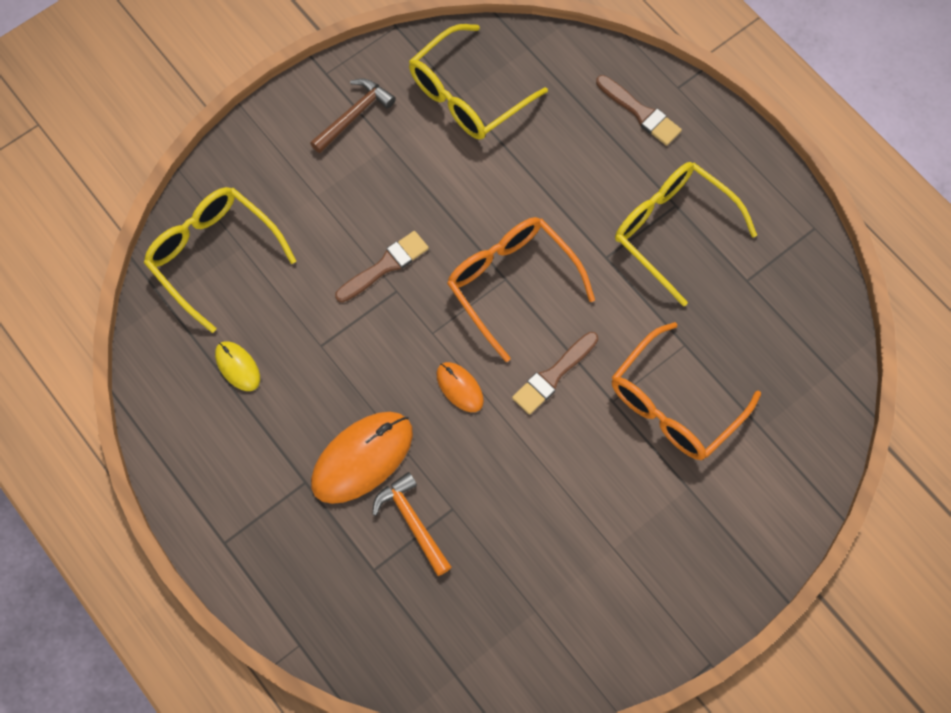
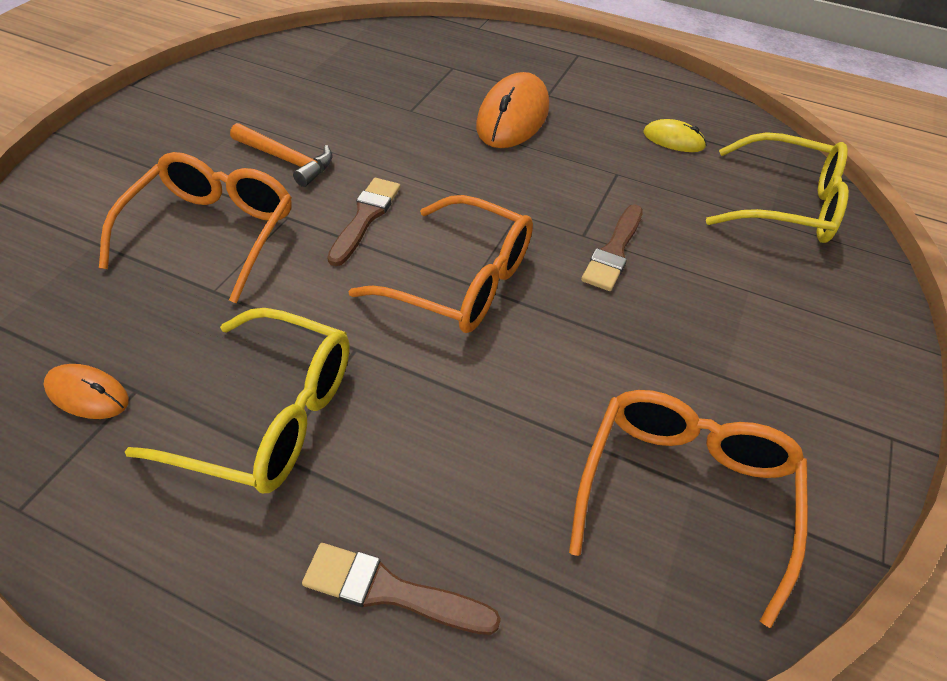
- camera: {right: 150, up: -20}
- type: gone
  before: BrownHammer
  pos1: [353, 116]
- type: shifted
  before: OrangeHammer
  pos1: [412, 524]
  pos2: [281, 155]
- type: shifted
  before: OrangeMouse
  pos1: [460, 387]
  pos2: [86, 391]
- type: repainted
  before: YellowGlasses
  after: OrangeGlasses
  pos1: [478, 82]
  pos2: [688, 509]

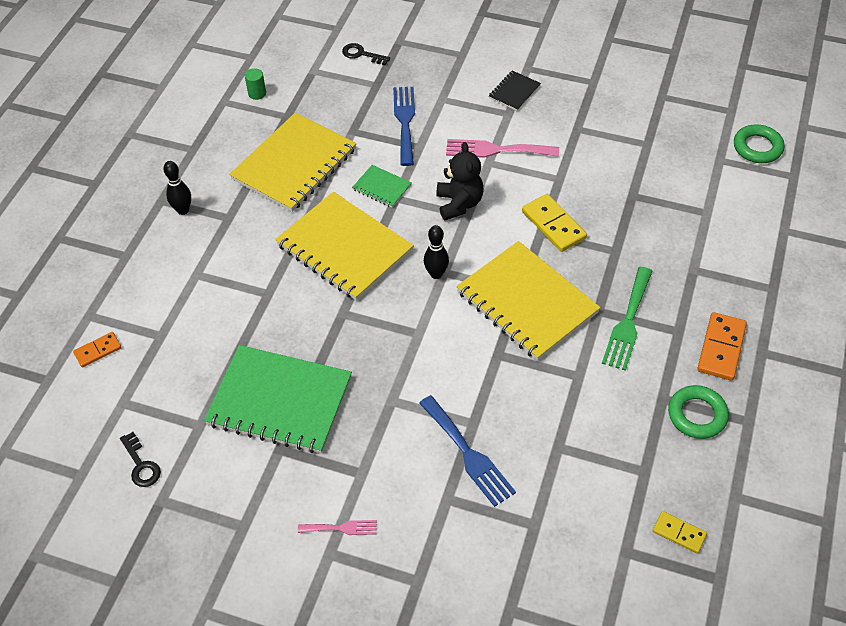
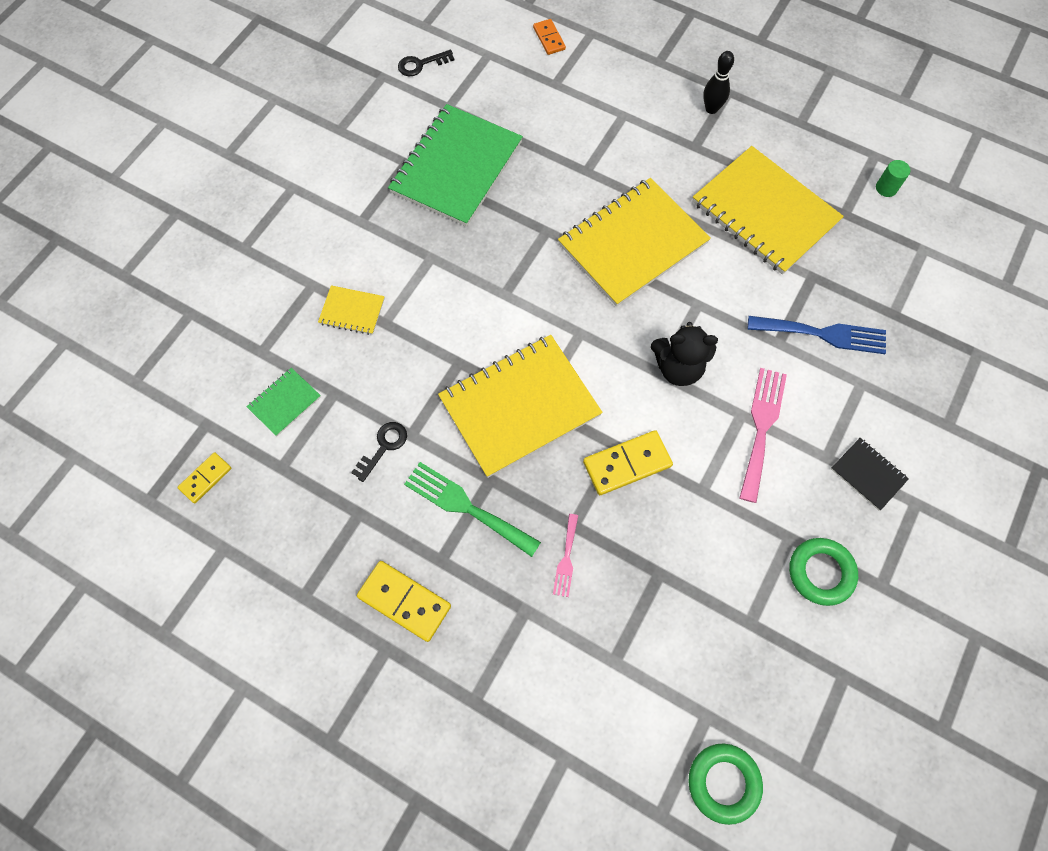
- camera: {right: 100, up: 15}
- type: gone
  before: BlackBowlingPin
  pos1: [436, 252]
- type: shifted
  before: PinkFork
  pos1: [337, 527]
  pos2: [565, 555]
- type: shifted
  before: BlackKey
  pos1: [366, 54]
  pos2: [379, 452]
- type: shifted
  before: GreenNotebook
  pos1: [382, 186]
  pos2: [284, 402]
- type: shifted
  before: GreenRing
  pos1: [698, 412]
  pos2: [823, 572]
- type: swapped
  before: BlueFork
  after: YellowNotebook
  pos1: [467, 451]
  pos2: [351, 310]
- type: repainted
  before: OrangeDomino
  after: YellowDomino
  pos1: [722, 346]
  pos2: [404, 601]

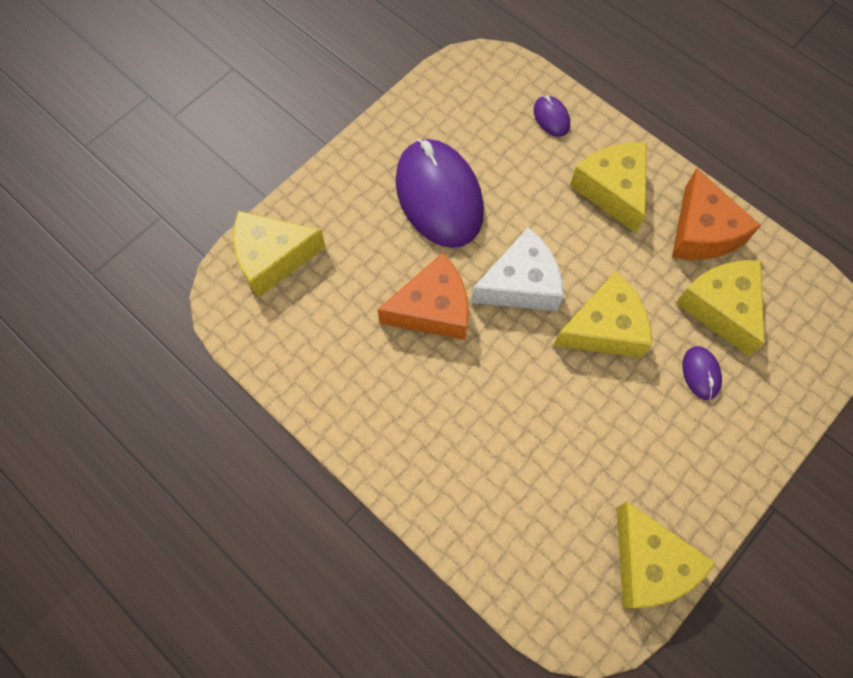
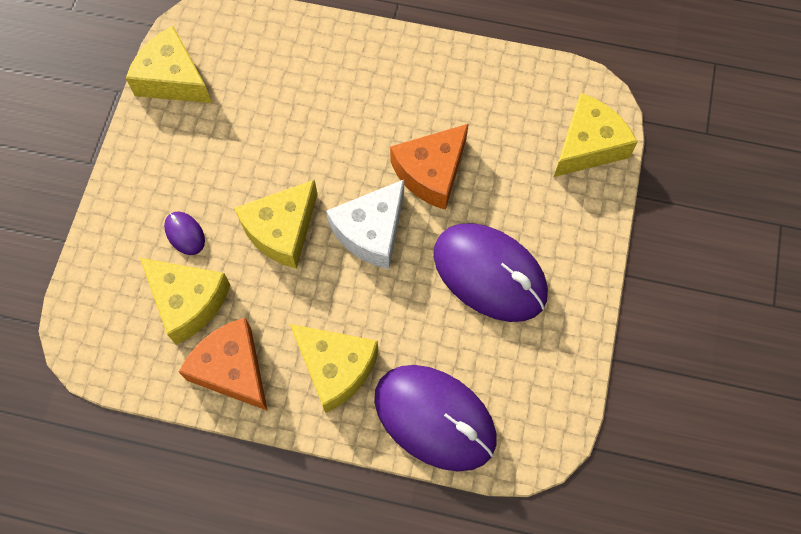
- camera: {right: 150, up: 0}
- type: scaled
  before: PurpleMouse
  pos1: [552, 116]
  pos2: [435, 418]
  scale: 2.41

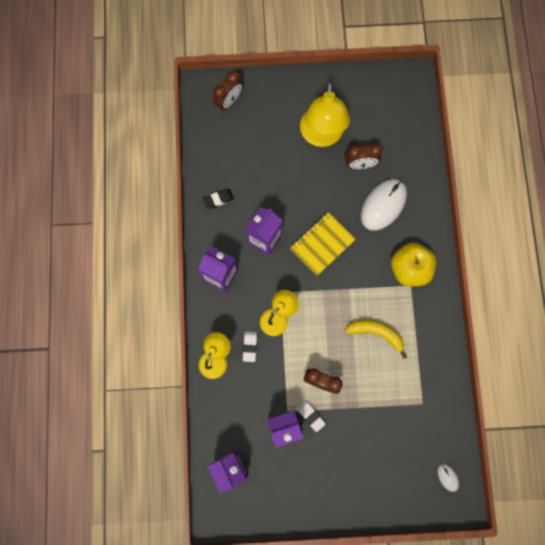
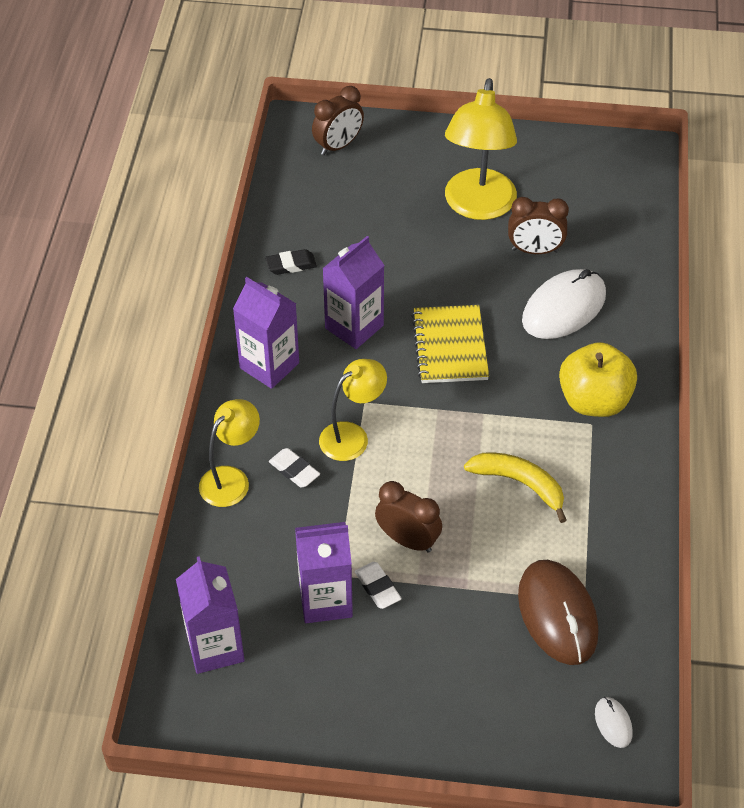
- camera: {right: 10, up: -25}
- type: new
  after: BrownMouse
  pos2: [558, 612]
- type: rotated
  before: WhiteEraser
  pos1: [250, 346]
  pos2: [294, 468]
  turn: -60
- type: rotated
  before: YellowNotebook
  pos1: [323, 244]
  pos2: [450, 344]
  turn: -60

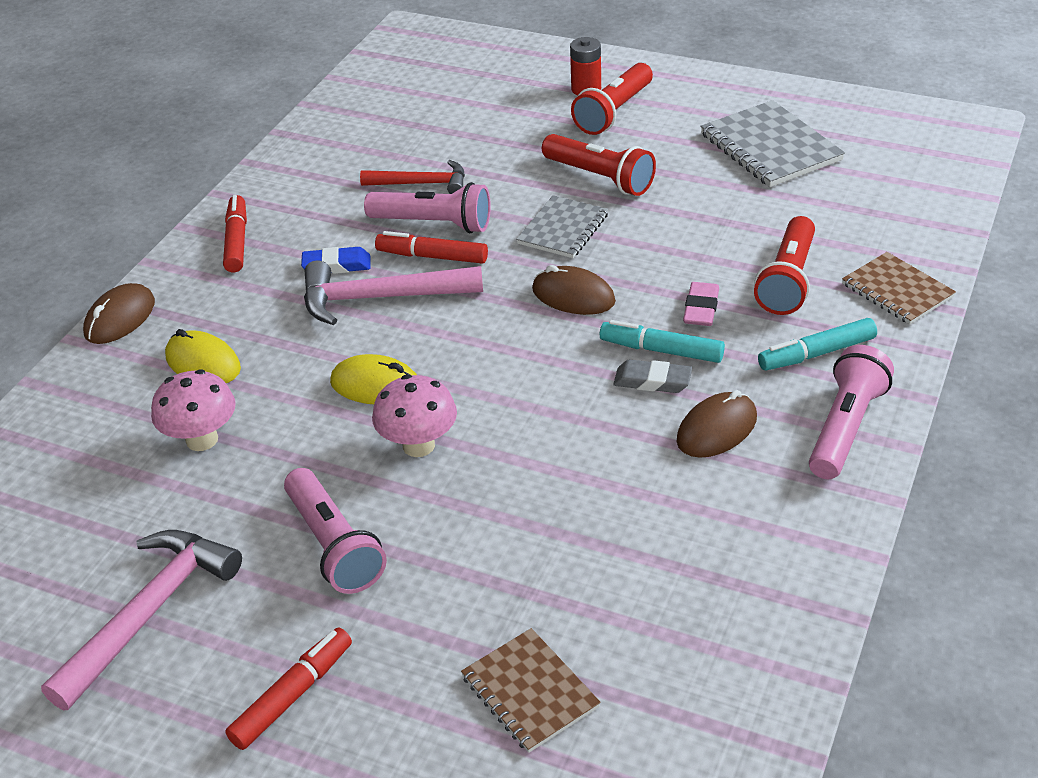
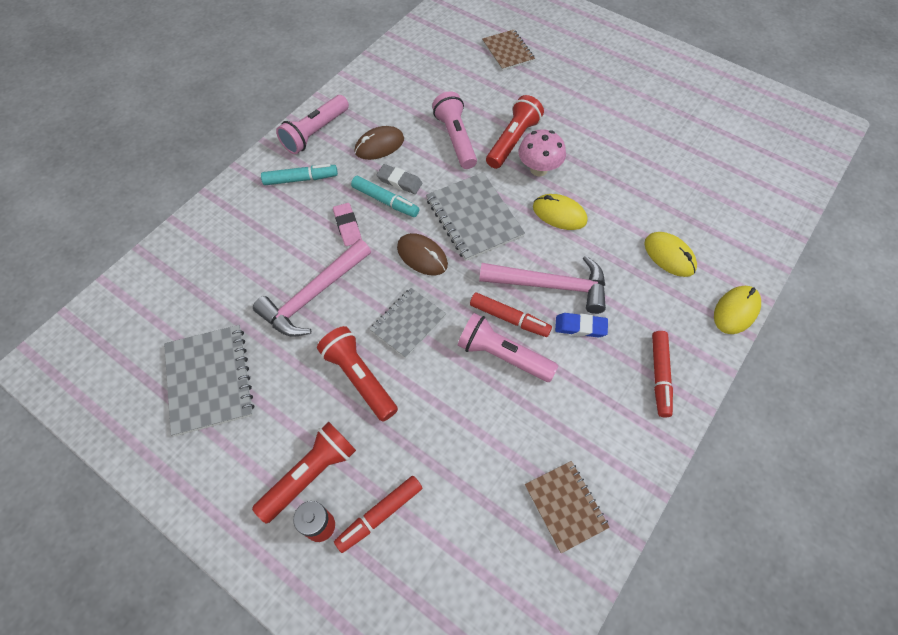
- camera: {right: -170, up: 20}
- type: gone
  before: PinkMushroom
  pos1: [193, 410]
- type: gone
  before: RedHammer
  pos1: [412, 177]
- type: new
  after: GreyNotebook
  pos2: [475, 216]
- type: shifted
  before: PinkHammer
  pos1: [141, 620]
  pos2: [312, 288]
- type: shifted
  before: RedMarker
  pos1: [288, 689]
  pos2: [378, 514]
- type: shifted
  before: PinkFlashlight
  pos1: [335, 531]
  pos2: [454, 130]
- type: shifted
  before: RedFlashlight
  pos1: [784, 265]
  pos2: [515, 132]
- type: shifted
  before: BrownNotebook
  pos1: [899, 288]
  pos2: [567, 507]
- type: repainted
  before: BrownMouse
  after: YellowMouse
  pos1: [119, 313]
  pos2: [737, 310]
- type: rotated
  before: PinkEraser
  pos1: [701, 304]
  pos2: [347, 224]
  turn: -45

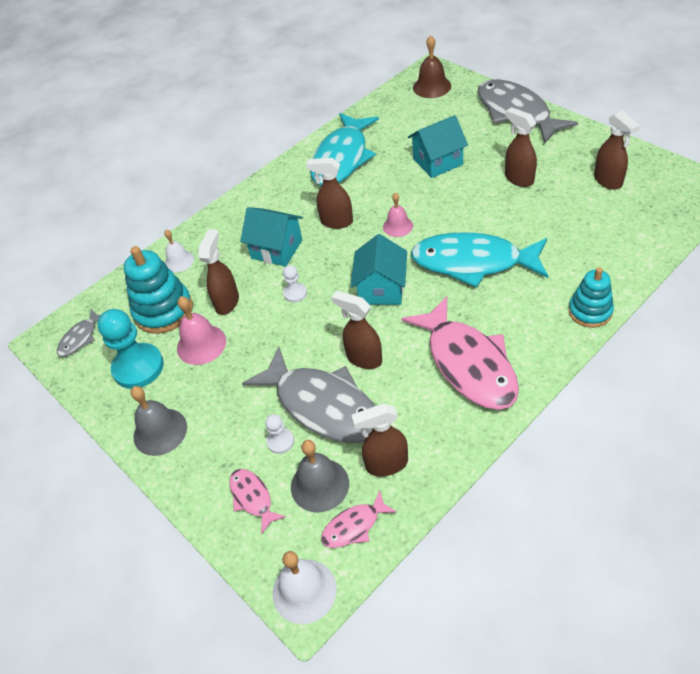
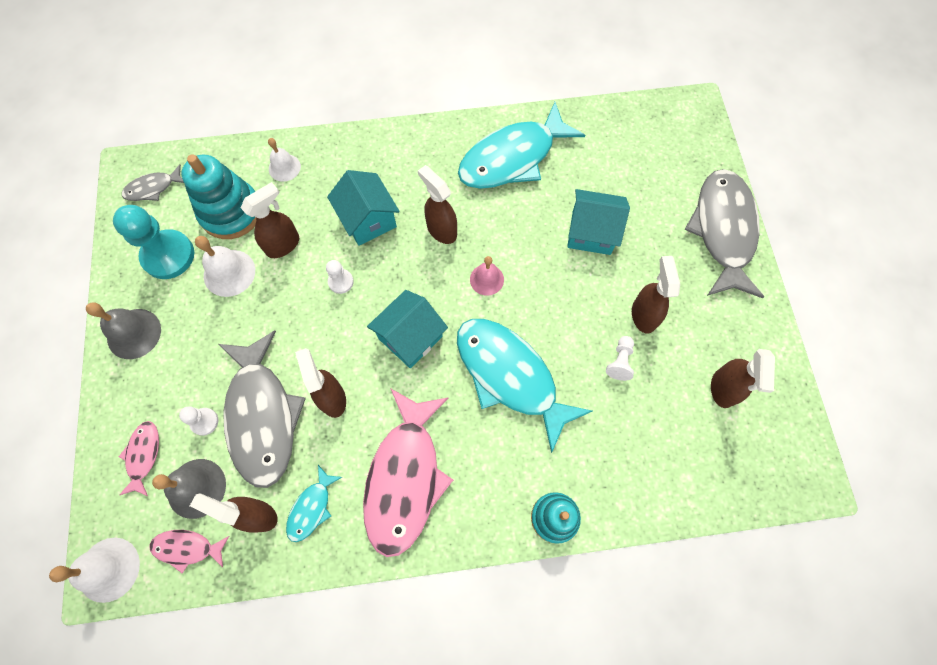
- camera: {right: 30, up: 20}
- type: gone
  before: BrownBell
  pos1: [432, 66]
- type: new
  after: TurquoiseFish
  pos2: [314, 503]
- type: new
  after: WhitePawn
  pos2: [620, 358]
- type: repainted
  before: PinkBell
  after: WhiteBell
  pos1: [201, 330]
  pos2: [225, 266]

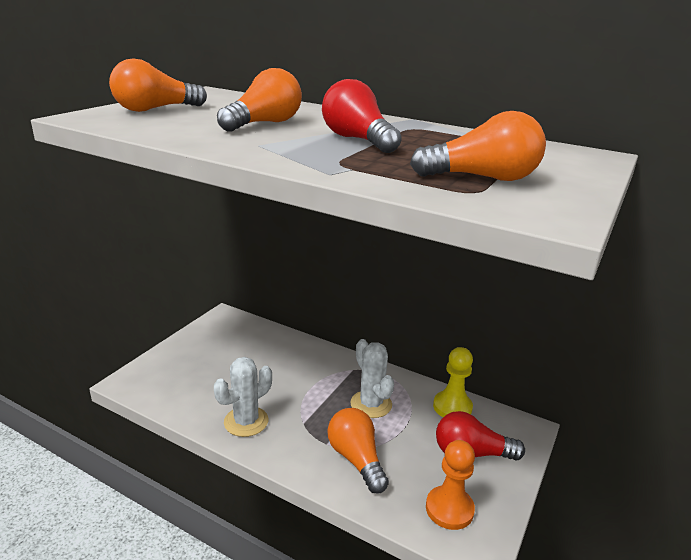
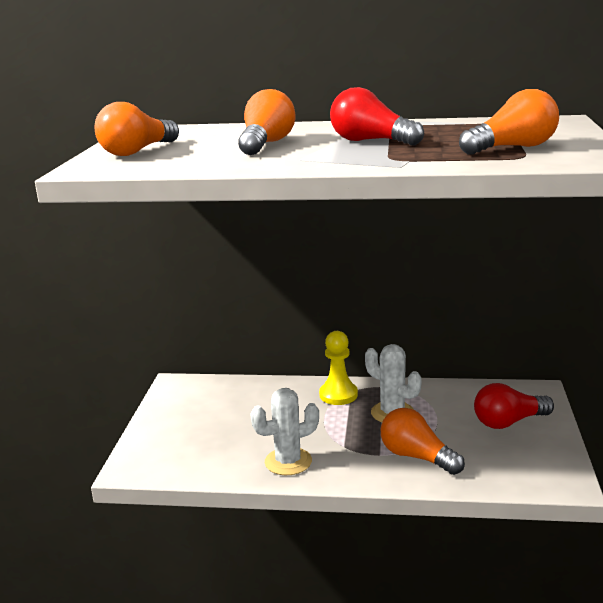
- camera: {right: -20, up: -5}
- type: gone
  before: OrangePawn
  pos1: [450, 485]
- type: shifted
  before: YellowPawn
  pos1: [453, 382]
  pos2: [338, 368]
- type: rotated
  before: WhiteCactus
  pos1: [243, 397]
  pos2: [284, 431]
  turn: 45

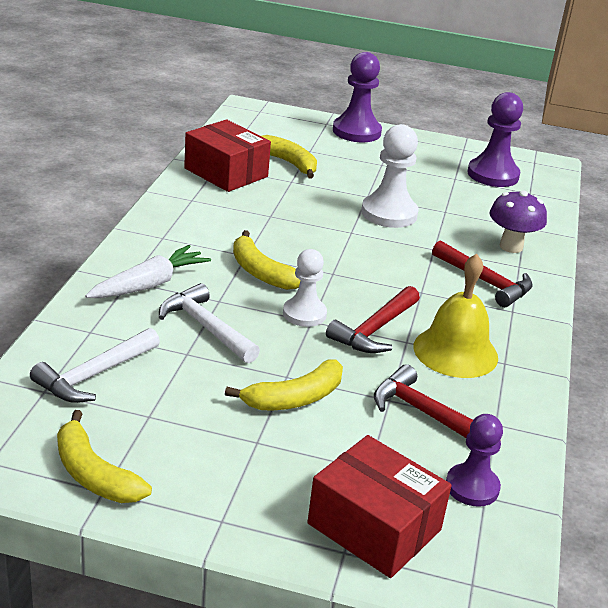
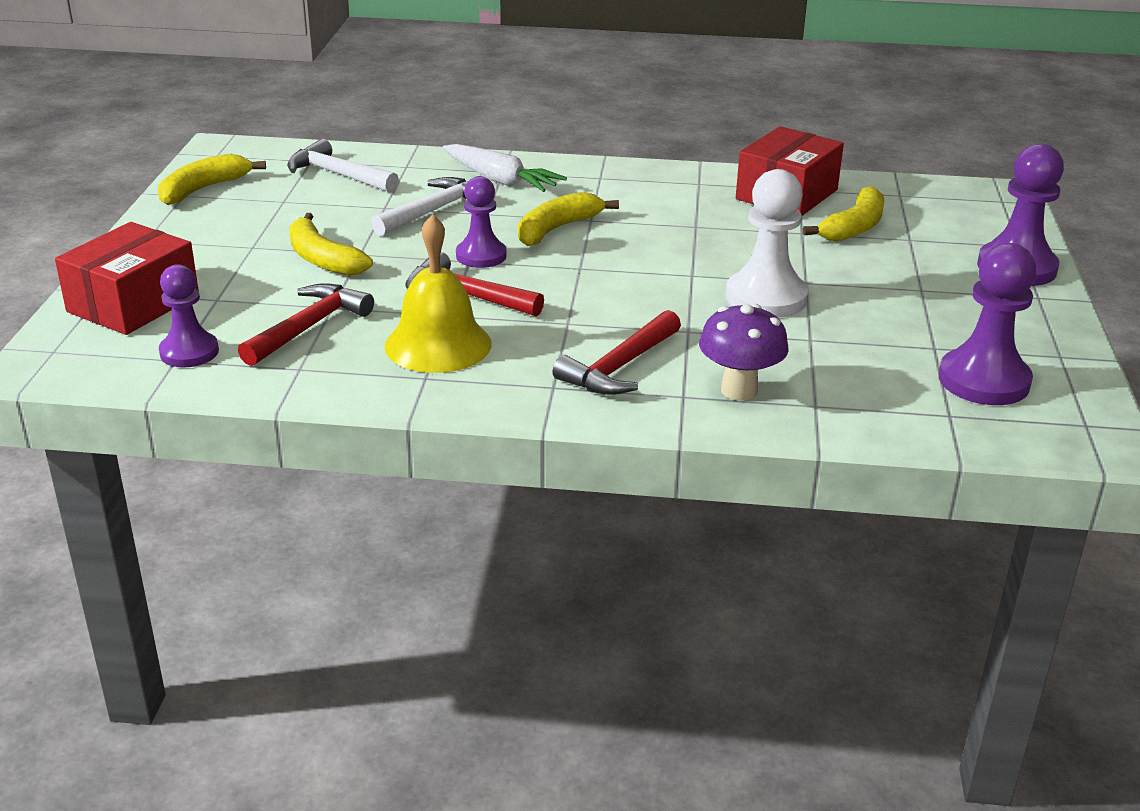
- camera: {right: 85, up: 0}
- type: repainted
  before: WhitePawn
  after: PurplePawn
  pos1: [305, 288]
  pos2: [481, 222]

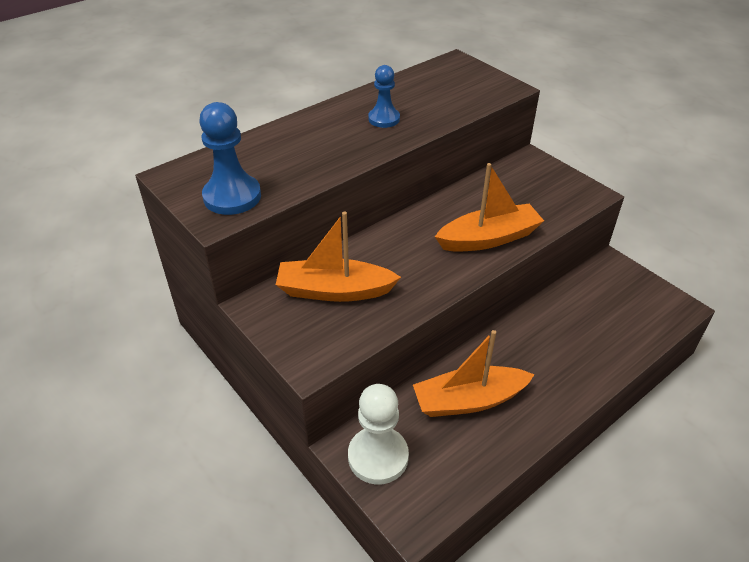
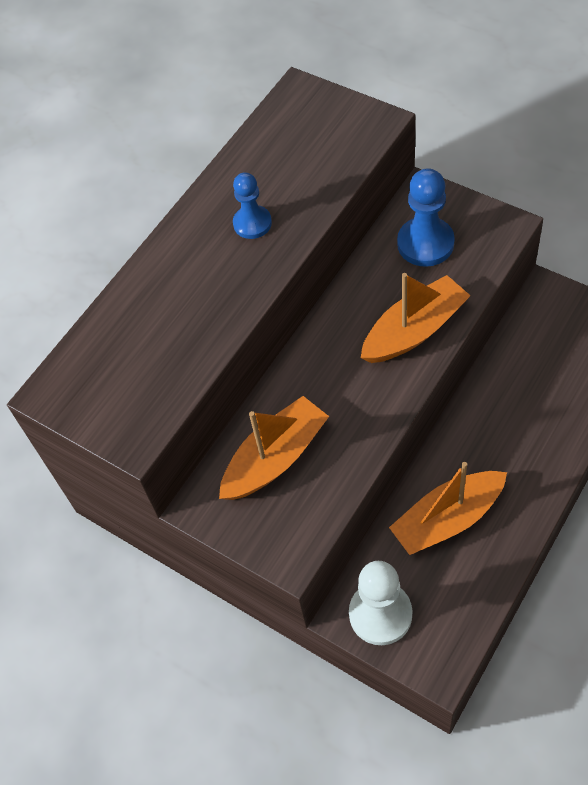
- camera: {right: -10, up: 15}
- type: shifted
  before: BluePawn
  pos1: [230, 158]
  pos2: [426, 217]
- type: rotated
  before: OrangeBoat
  pos1: [338, 257]
  pos2: [274, 448]
  turn: 150

